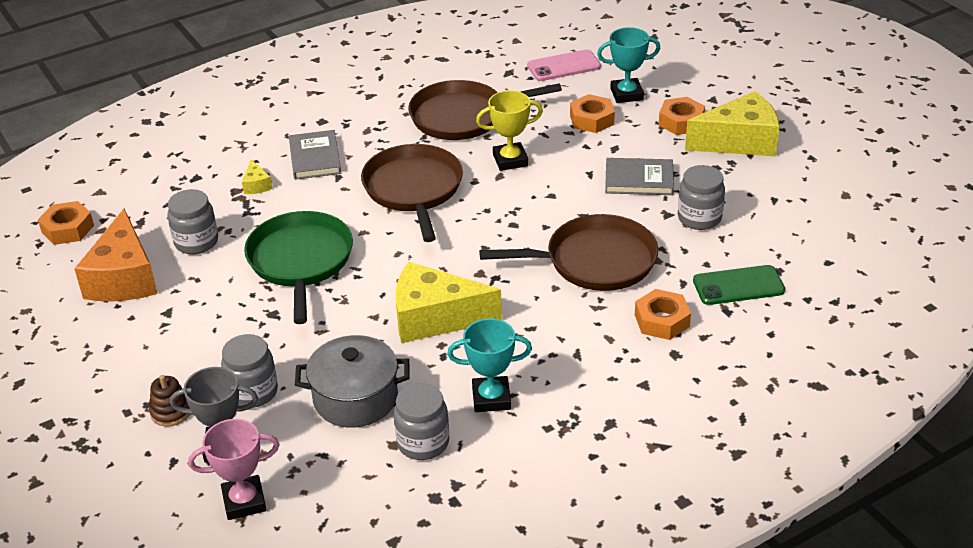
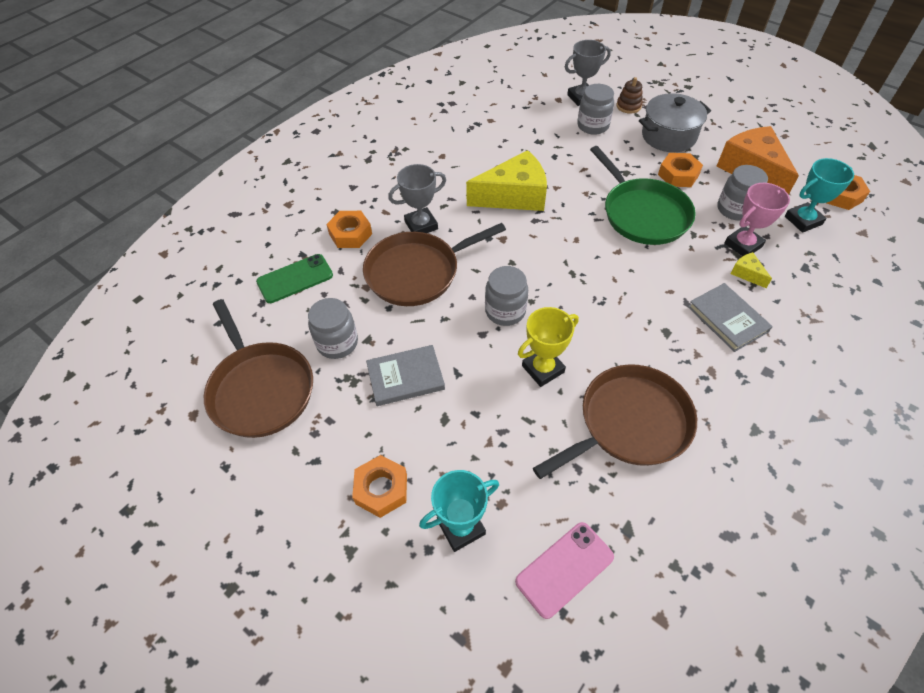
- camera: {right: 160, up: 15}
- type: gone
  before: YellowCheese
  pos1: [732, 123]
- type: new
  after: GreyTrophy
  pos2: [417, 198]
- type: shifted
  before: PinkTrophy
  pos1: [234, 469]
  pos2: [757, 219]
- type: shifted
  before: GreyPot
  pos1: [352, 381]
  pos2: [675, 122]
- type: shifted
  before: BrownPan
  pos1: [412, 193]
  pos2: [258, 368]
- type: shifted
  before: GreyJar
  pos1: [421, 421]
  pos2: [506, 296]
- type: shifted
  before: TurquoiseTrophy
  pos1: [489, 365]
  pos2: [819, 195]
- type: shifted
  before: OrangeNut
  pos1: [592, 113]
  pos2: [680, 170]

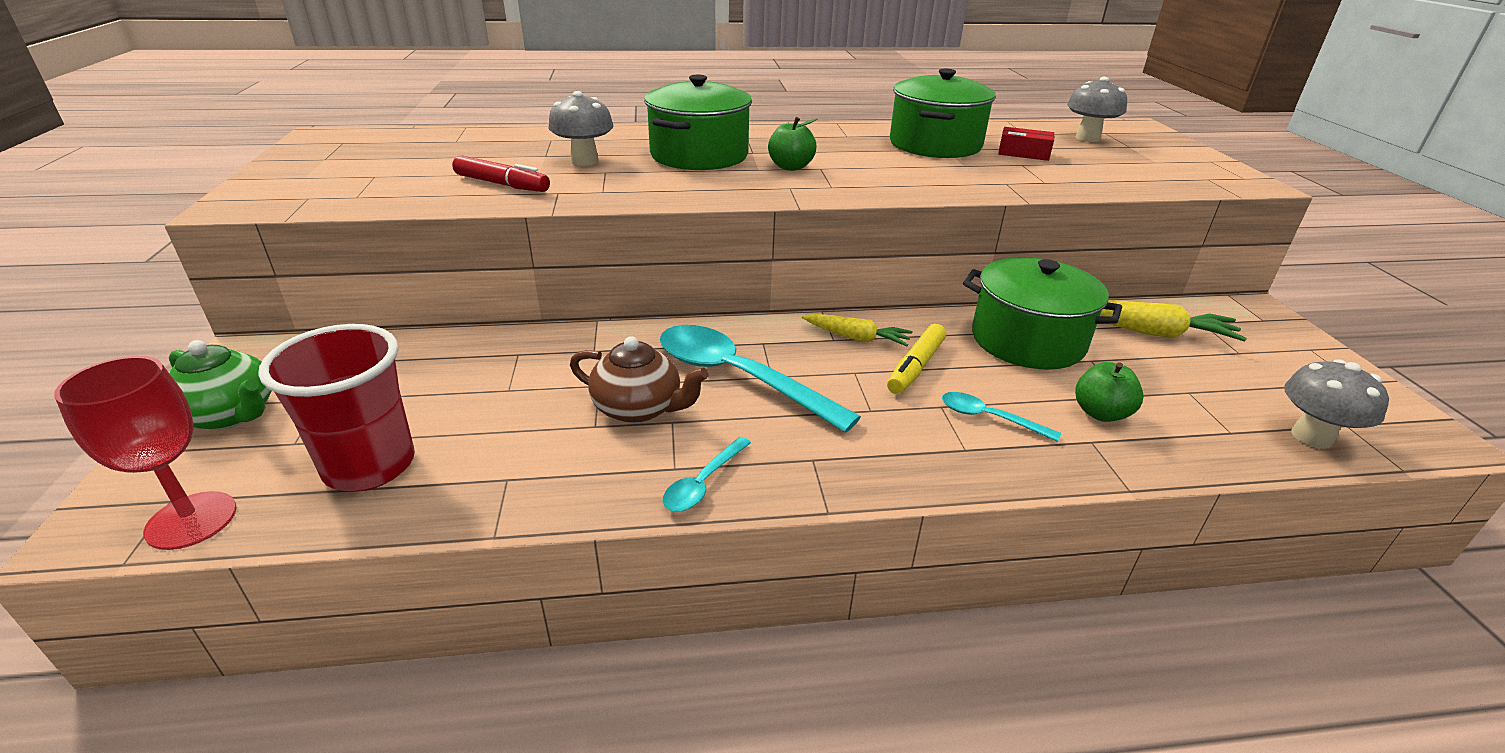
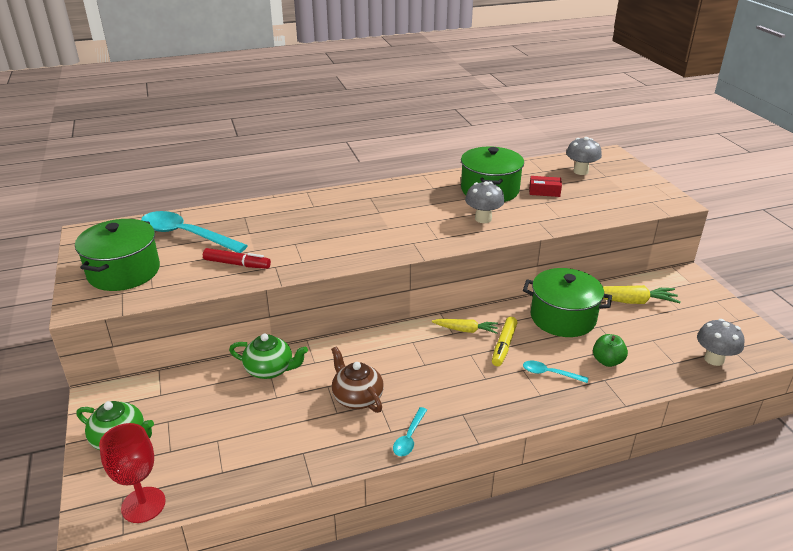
- camera: {right: -10, up: 0}
- type: gone
  before: RedCup
  pos1: [336, 407]
- type: gone
  before: GreenApple
  pos1: [792, 144]
- type: new
  after: GreenTeapot
  pos2: [268, 356]
- type: shifted
  before: GreyMushroom
  pos1: [581, 128]
  pos2: [485, 202]
- type: shifted
  before: GreenPot
  pos1: [698, 122]
  pos2: [117, 255]
- type: shifted
  before: TurquoiseSpoon
  pos1: [760, 379]
  pos2: [194, 232]
- type: rotated
  before: BrownTeapot
  pos1: [639, 379]
  pos2: [357, 379]
  turn: -135

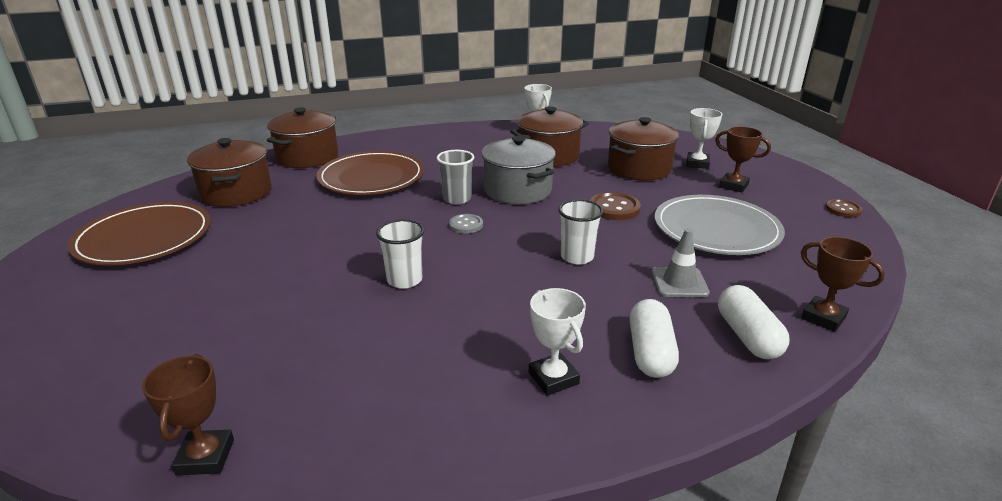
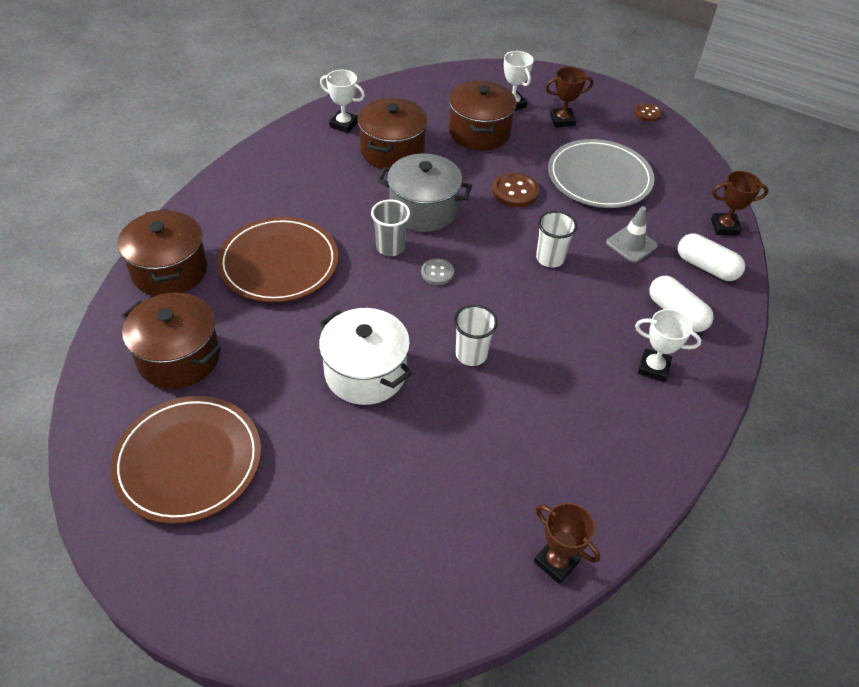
- camera: {right: -45, up: 20}
- type: new
  after: WhitePot
  pos2: [365, 356]

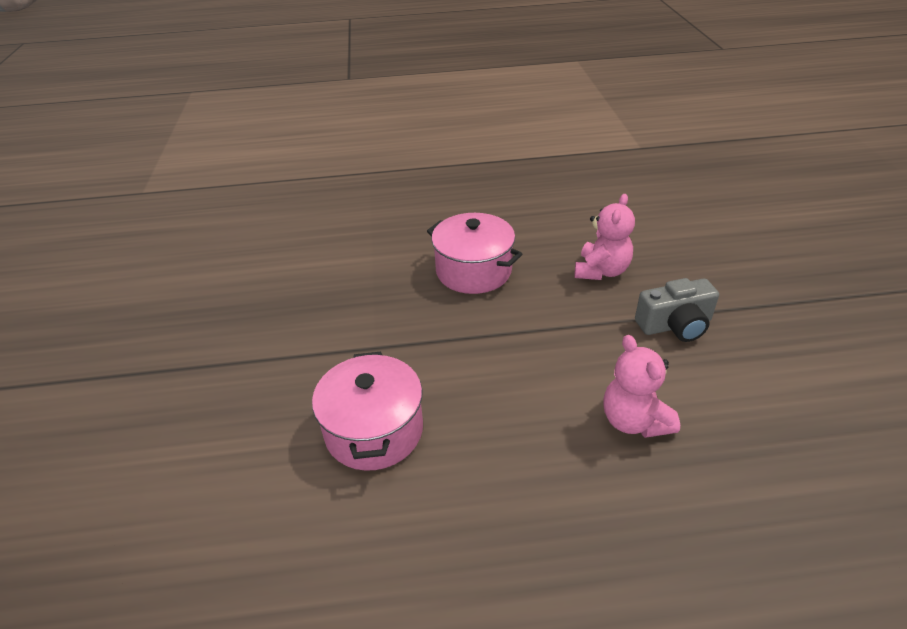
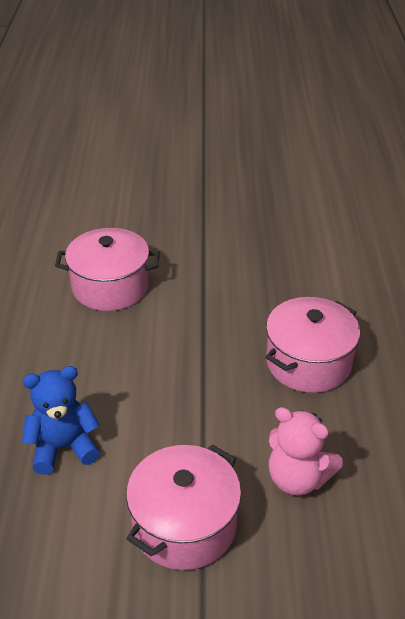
- camera: {right: 95, up: 0}
- type: swapped
  before: GreyCamera
  after: PinkPot
  pos1: [677, 310]
  pos2: [183, 507]
- type: repainted
  before: PinkTeddyBear
  after: BlueTeddyBear
  pos1: [641, 386]
  pos2: [61, 420]

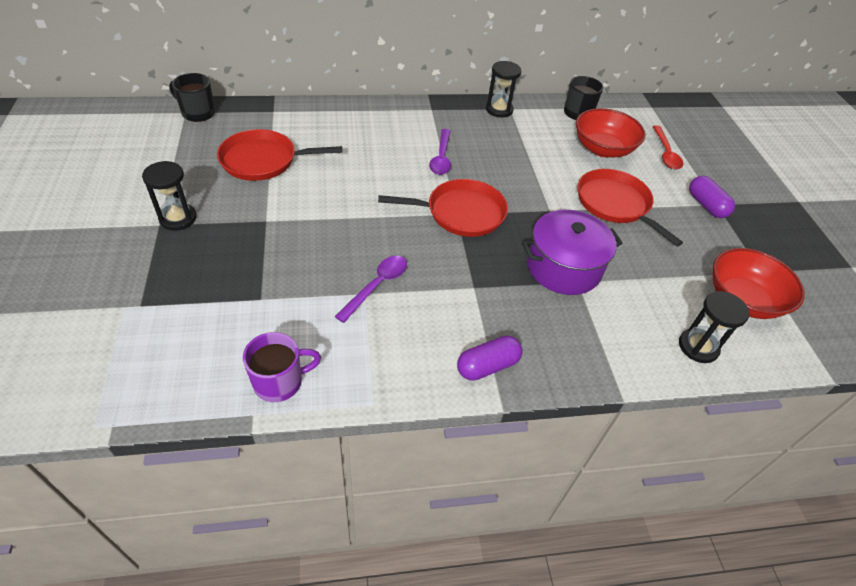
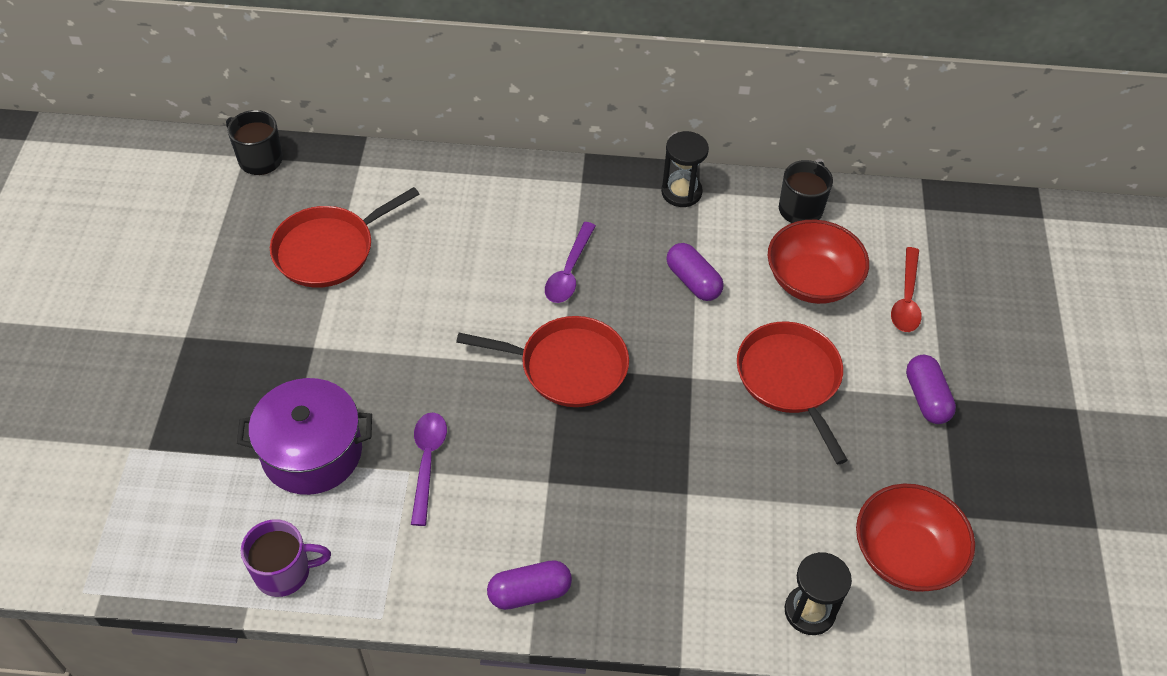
- camera: {right: 15, up: 5}
- type: gone
  before: BlackHourglass
  pos1: [169, 196]
- type: new
  after: PurpleCapsule
  pos2: [695, 272]
- type: shifted
  before: PurplePot
  pos1: [572, 252]
  pos2: [304, 436]
- type: rotated
  before: RedPan
  pos1: [279, 155]
  pos2: [344, 237]
  turn: -45
- type: rotated
  before: PurpleSpoon
  pos1: [371, 289]
  pos2: [429, 469]
  turn: -45

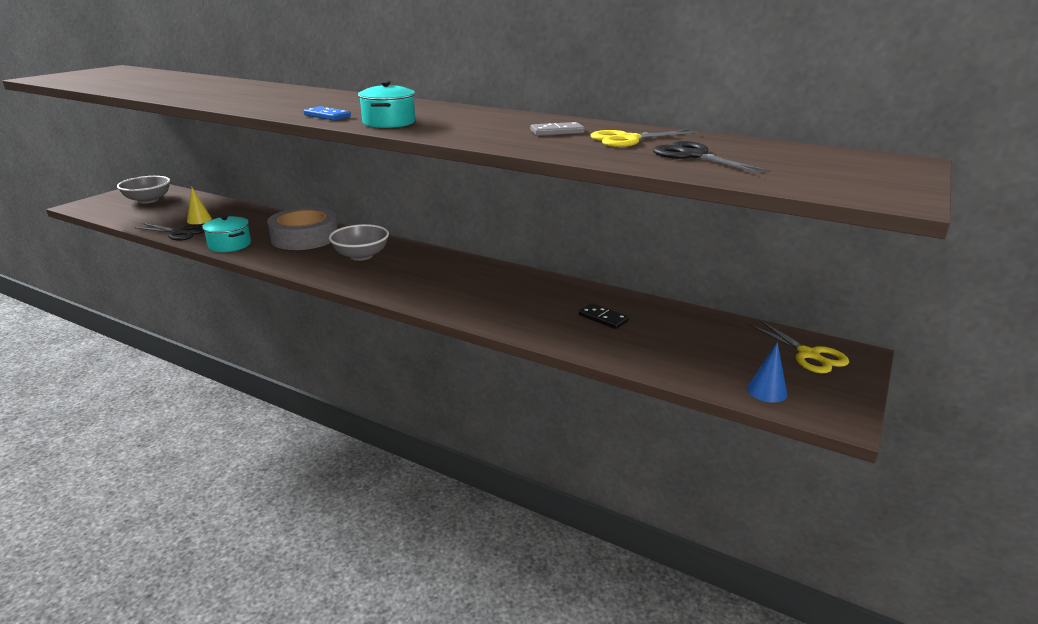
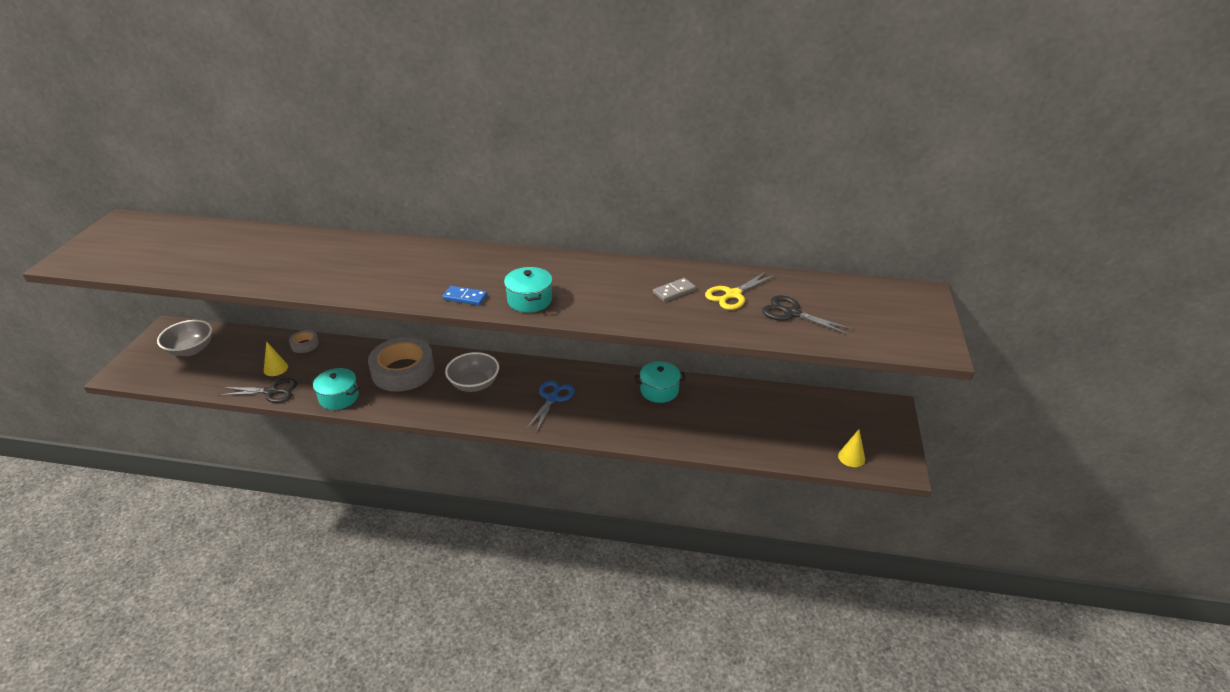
- camera: {right: -20, up: 10}
- type: gone
  before: BlackDomino
  pos1: [604, 316]
- type: gone
  before: YellowScissors
  pos1: [798, 346]
- type: new
  after: GreyTape
  pos2: [304, 341]
- type: new
  after: BlueScissors
  pos2: [550, 406]
- type: new
  after: TurquoisePot
  pos2: [660, 382]
- type: repainted
  before: BlueCone
  after: YellowCone
  pos1: [767, 372]
  pos2: [851, 448]

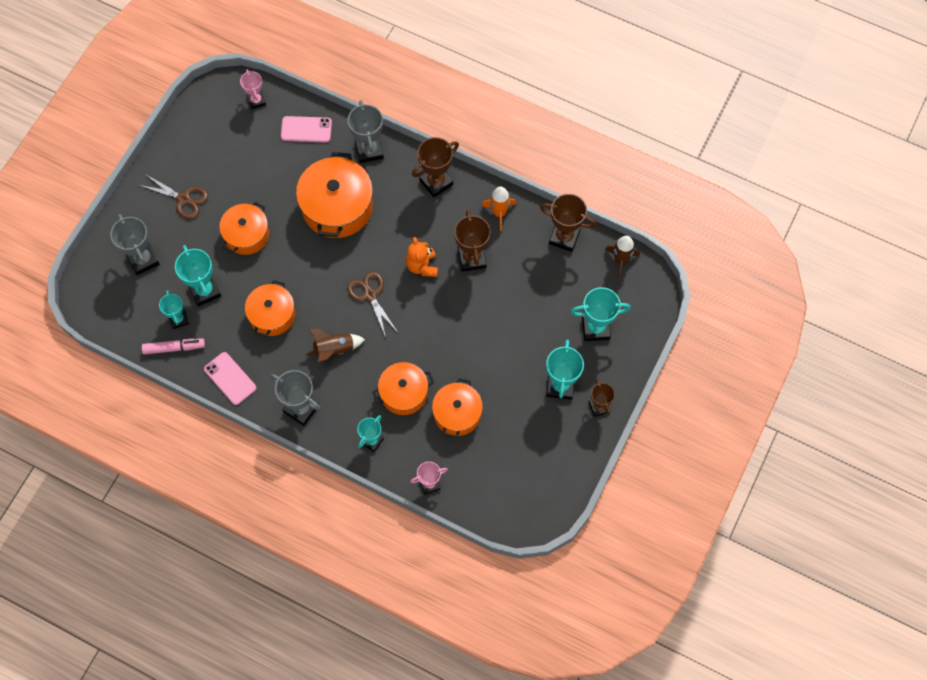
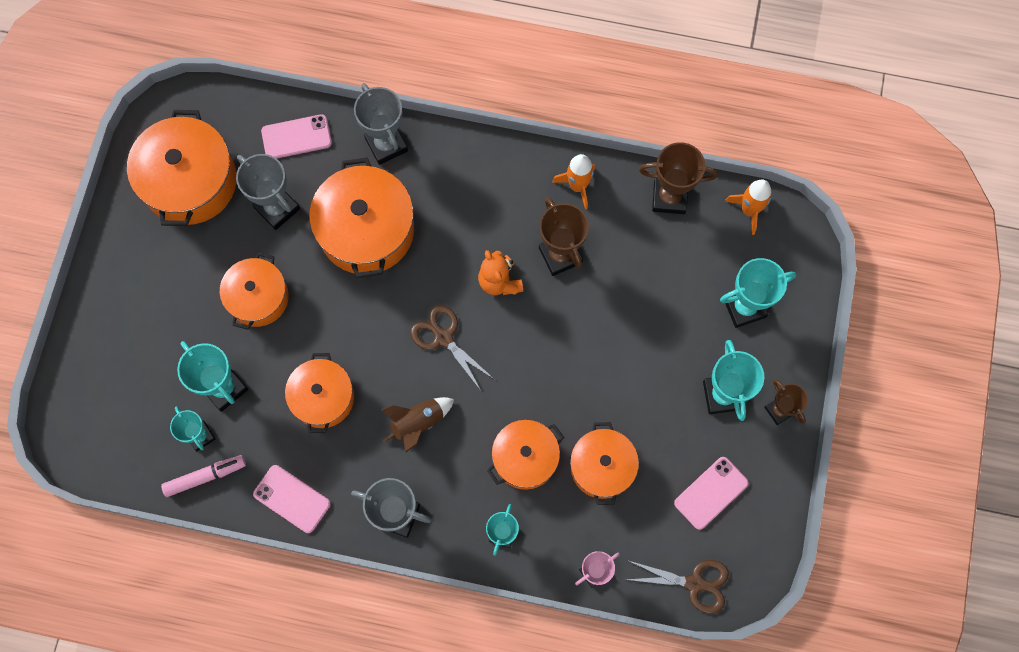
- camera: {right: -15, up: 5}
- type: gone
  before: PinkTrophy
  pos1: [253, 89]
- type: gone
  before: BrownTrophy
  pos1: [435, 167]
- type: new
  after: OrangePot
  pos2: [181, 168]
- type: new
  after: PinkPhone
  pos2: [711, 493]
- type: shifted
  before: GreyTrophy
  pos1: [134, 244]
  pos2: [268, 192]
- type: shifted
  before: BrownScissors
  pos1: [173, 196]
  pos2: [677, 587]
- type: repainted
  before: BrownRocket
  after: OrangeRocket
  pos1: [622, 257]
  pos2: [748, 207]

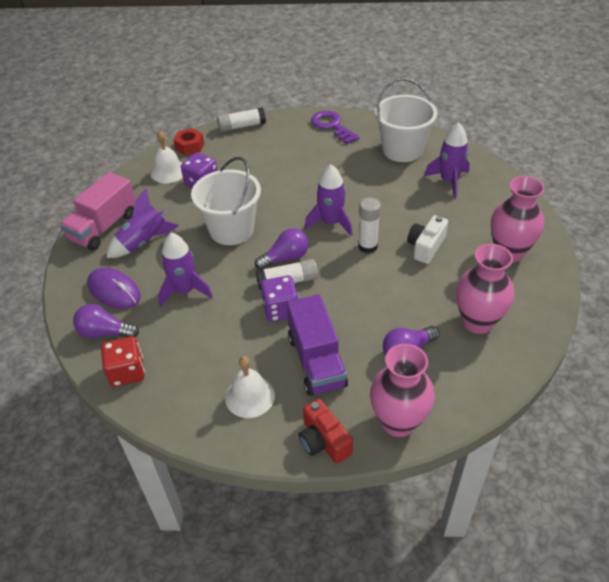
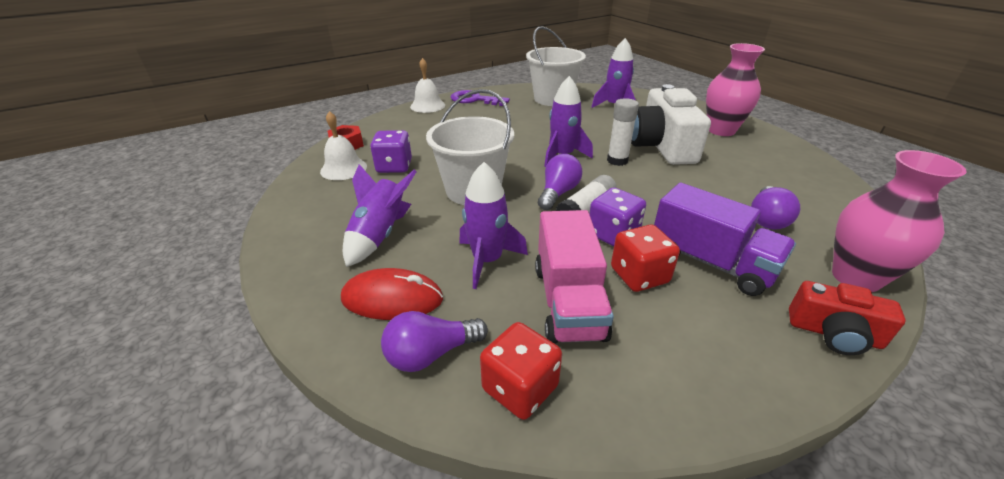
- camera: {right: -35, up: -10}
- type: gone
  before: WhiteGlueStick
  pos1: [241, 119]
- type: gone
  before: PinkVase
  pos1: [485, 289]
- type: new
  after: RedDice
  pos2: [645, 258]
- type: shifted
  before: PinkTruck
  pos1: [98, 211]
  pos2: [574, 277]
- type: shifted
  before: WhiteBell
  pos1: [250, 387]
  pos2: [427, 85]
- type: repainted
  before: PurpleMouse
  after: RedMouse
  pos1: [114, 288]
  pos2: [392, 294]
- type: scaled
  before: WhiteCamera
  pos1: [427, 239]
  pos2: [671, 124]
  scale: 1.82

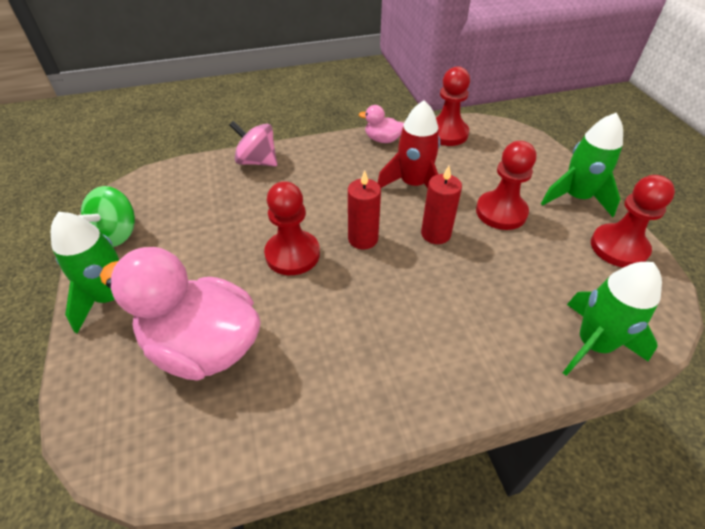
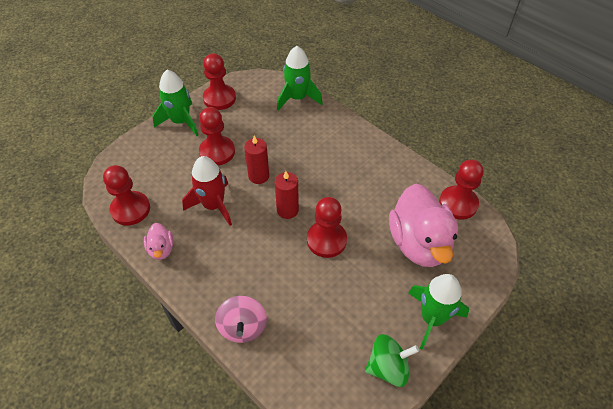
- camera: {right: -120, up: 5}
- type: new
  after: RedPawn
  pos2: [461, 190]

